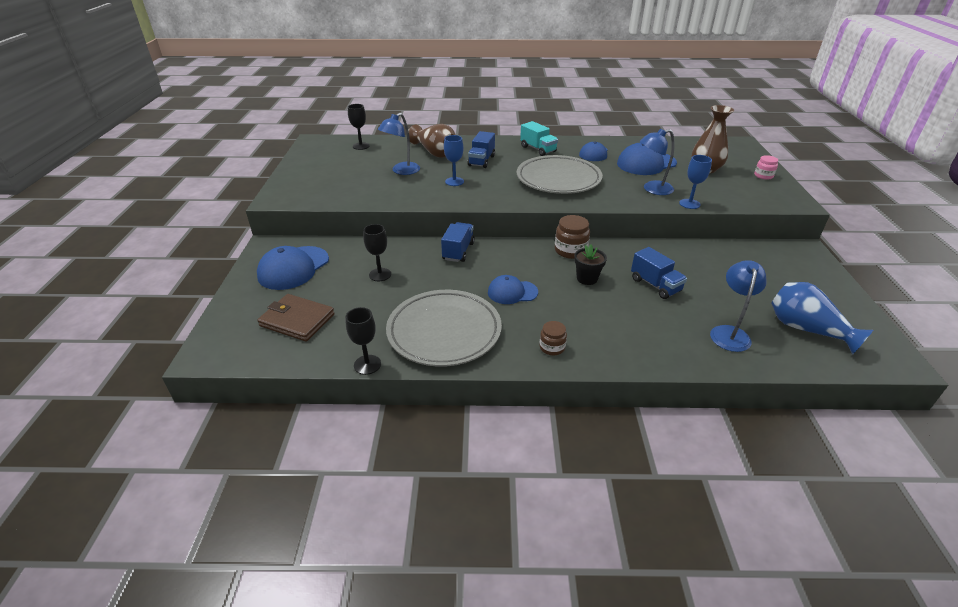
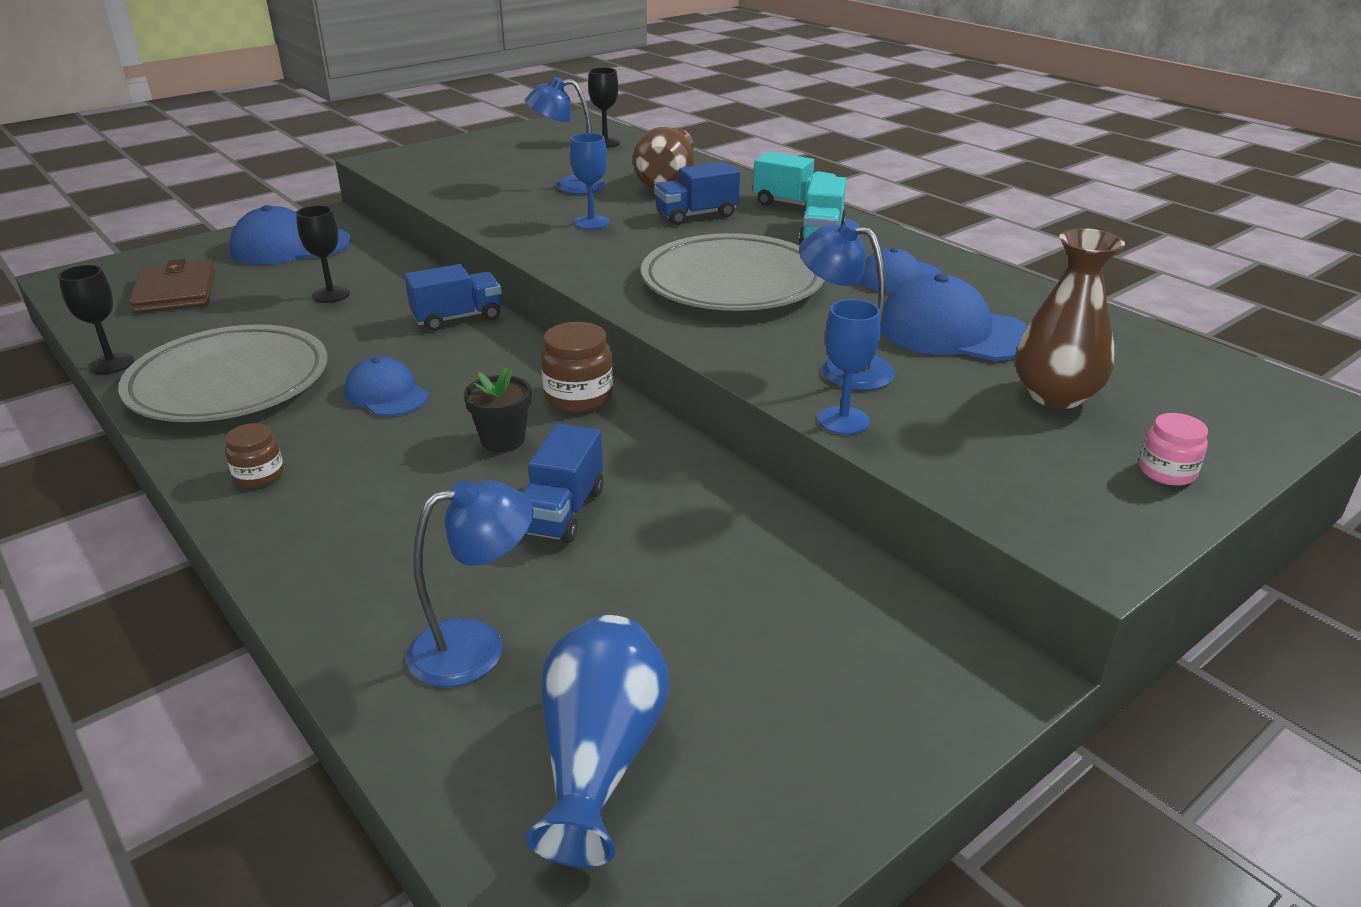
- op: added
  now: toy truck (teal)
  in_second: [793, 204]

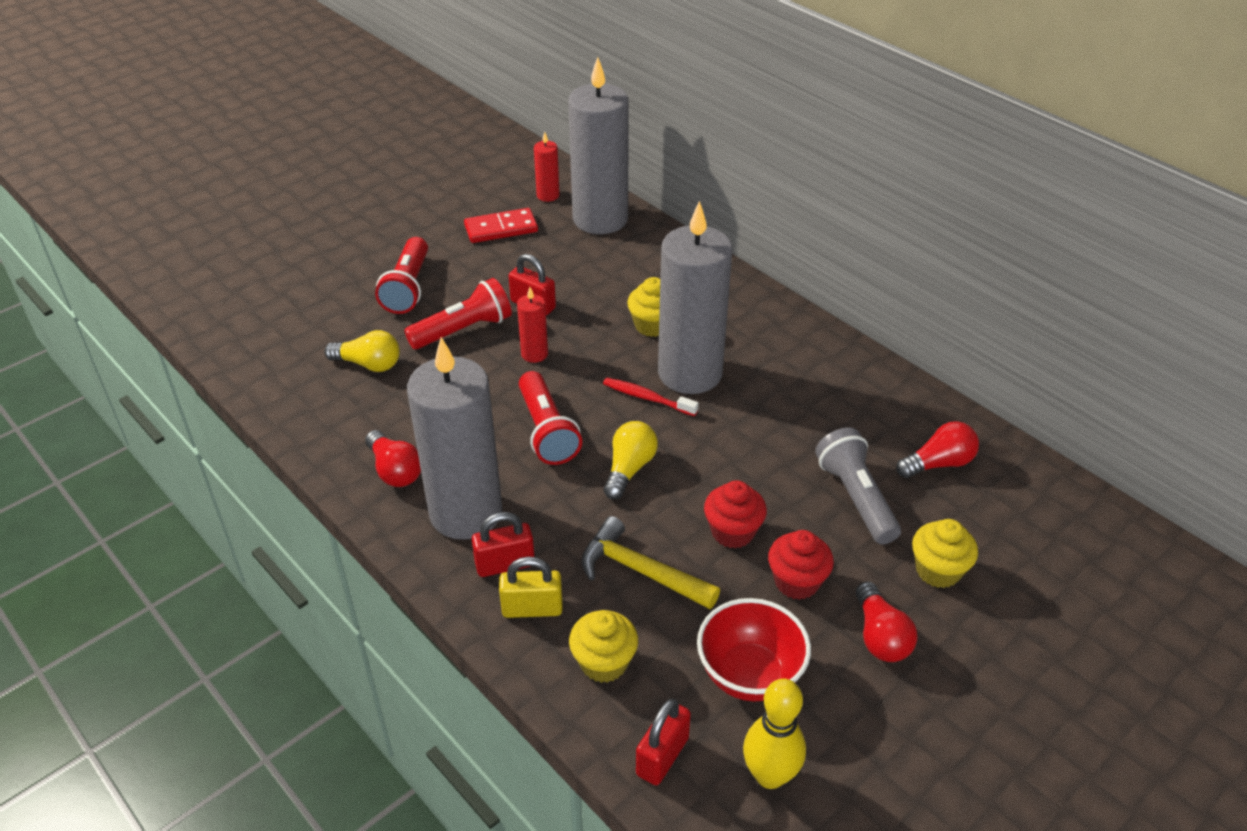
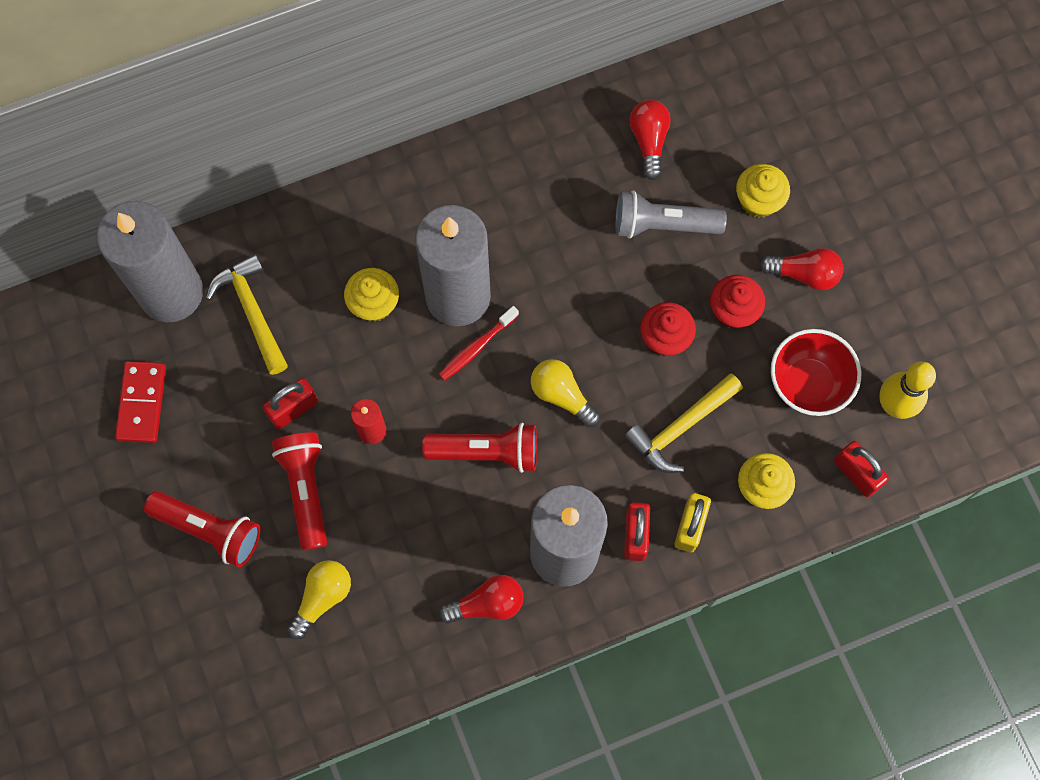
- op: removed
  was: candle (red)
  in_first: [548, 195]
- op: added
  now: carpenter's hammer (golden)
  in_second: [252, 311]

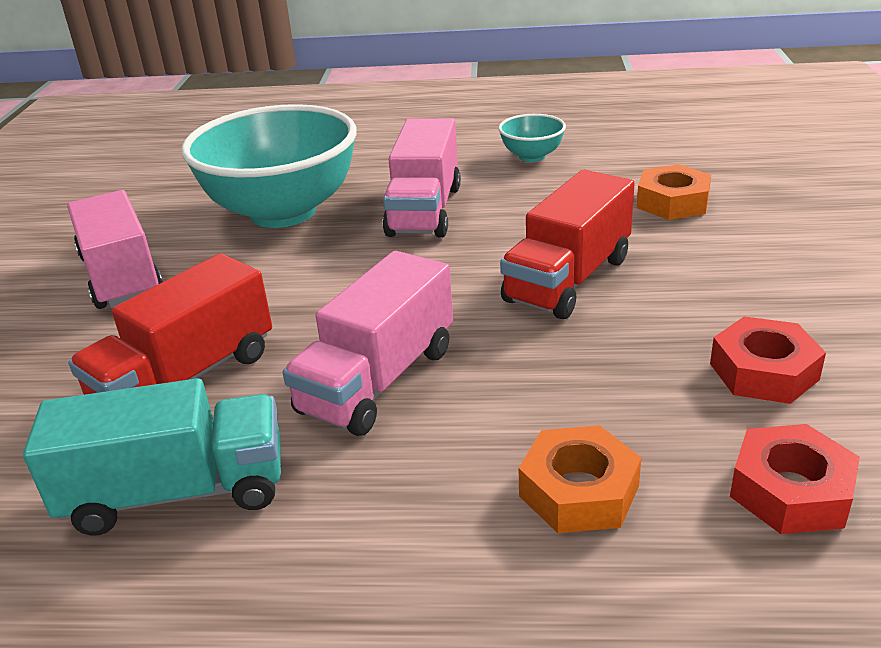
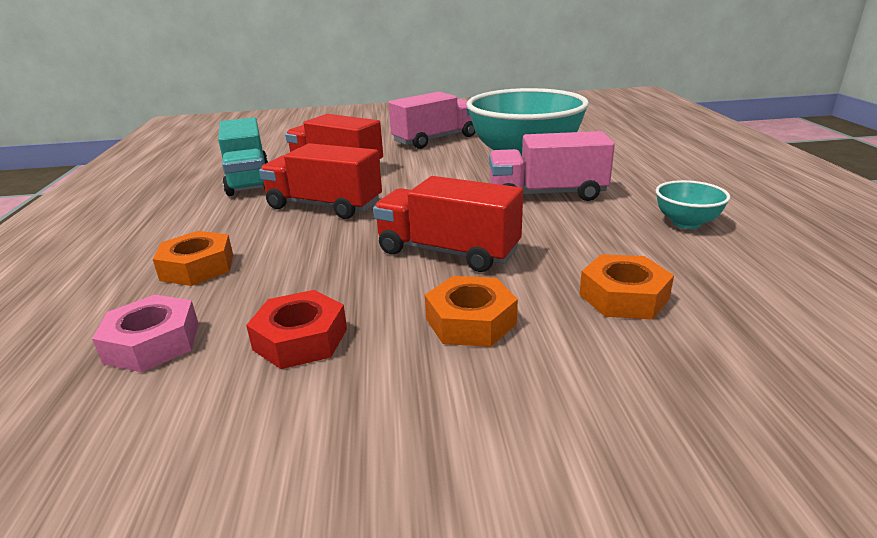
- op: recoloured
  was: toy truck (rosy)
  now: toy truck (red)
  in_first: [378, 380]
  in_second: [324, 206]
- op: recoloured
  was: hex nut (red)
  now: hex nut (rosy)
  in_first: [790, 491]
  in_second: [153, 343]
- op: added
  now: hex nut (orange)
  in_second: [470, 321]

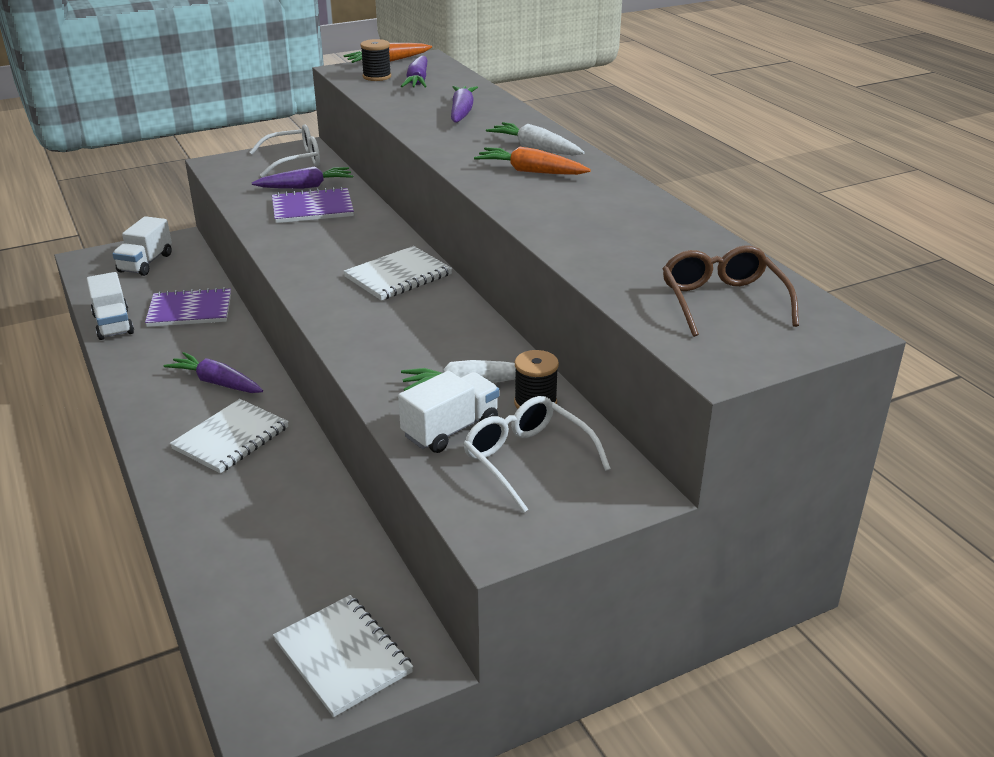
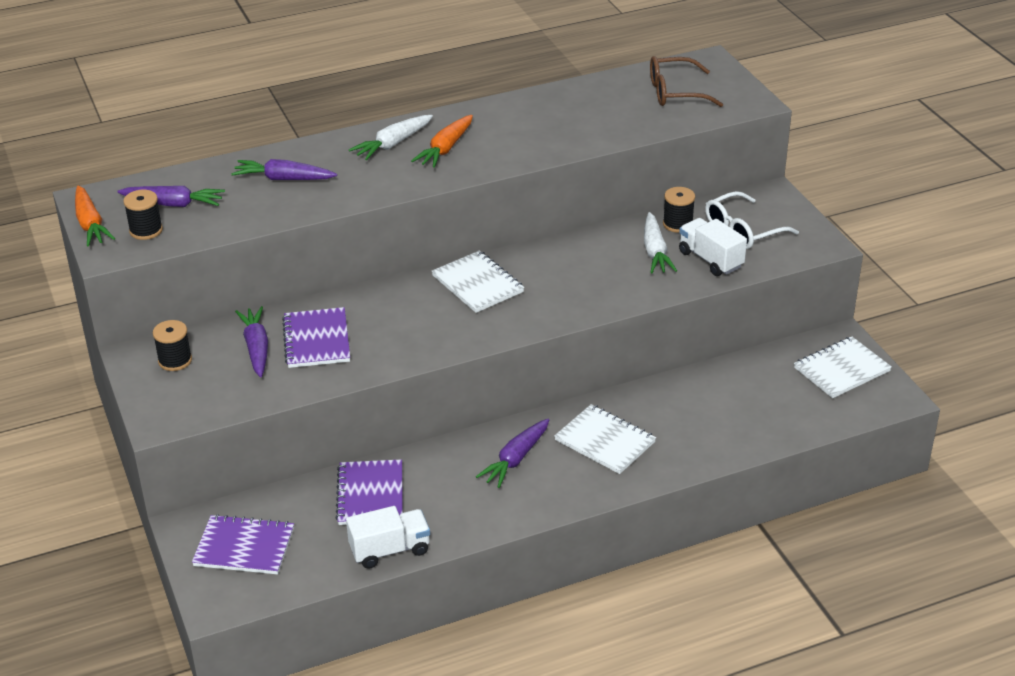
- op: replaced
  was: toy truck (pure white)
  now: notepad (royal purple)
  in_first: [146, 263]
  in_second: [244, 547]
- op: replaced
  was: spectacles (pure white)
  now: spool (ebony)
  in_first: [294, 160]
  in_second: [175, 360]

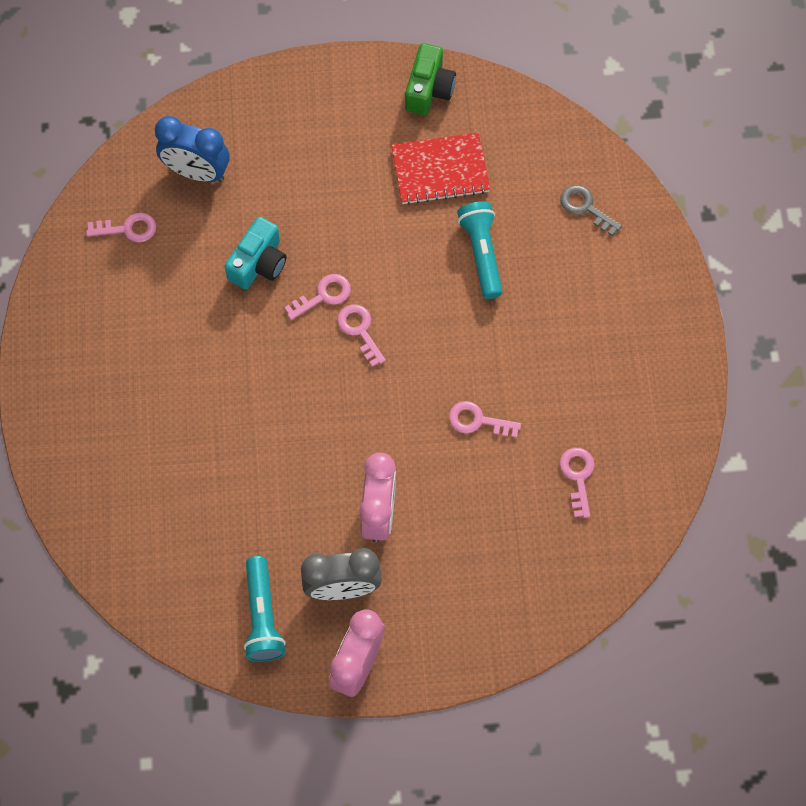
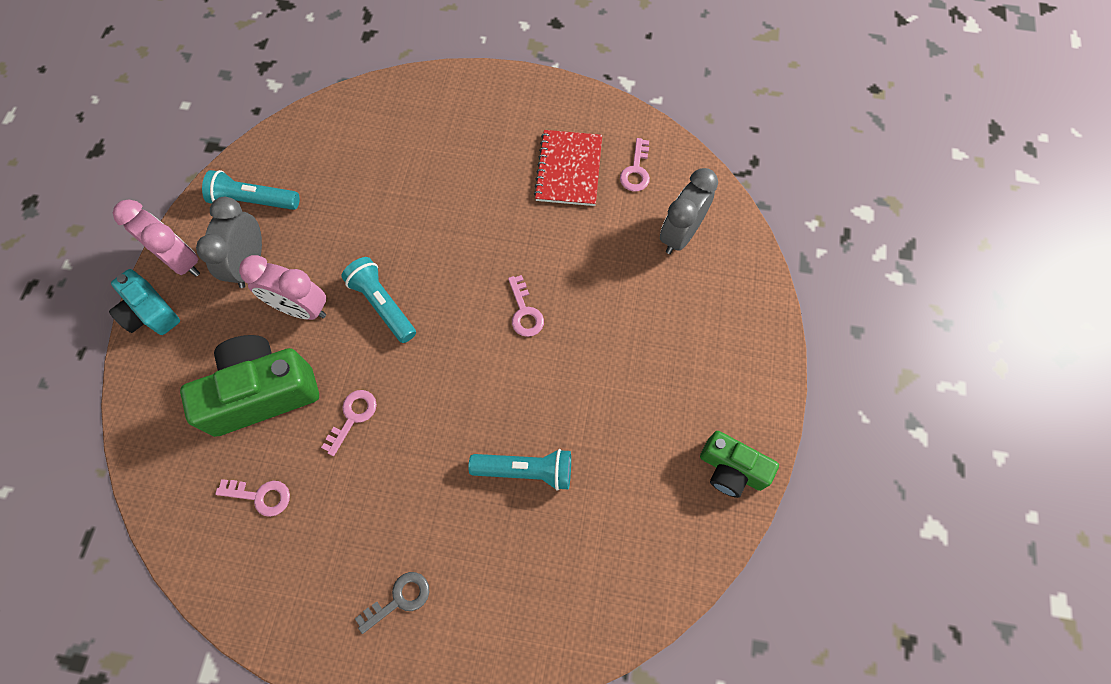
- op: recoloured
  was: bedside clock (royal blue)
  now: bedside clock (gray)
  in_first: [197, 172]
  in_second: [680, 234]
- op: moved
  was: photo camera (teal)
  in_first: [258, 263]
  in_second: [150, 312]
- op: removed
  was: door key (rosy)
  in_first: [360, 330]
- op: moved
  was: notepad (red)
  in_first: [440, 170]
  in_second: [569, 169]
- op: moved
  was: door key (gray)
  in_first: [585, 207]
  in_second: [400, 599]
- op: added
  now: photo camera (emerald)
  in_second: [262, 393]
- op: added
  now: torch (teal)
  in_second: [382, 304]

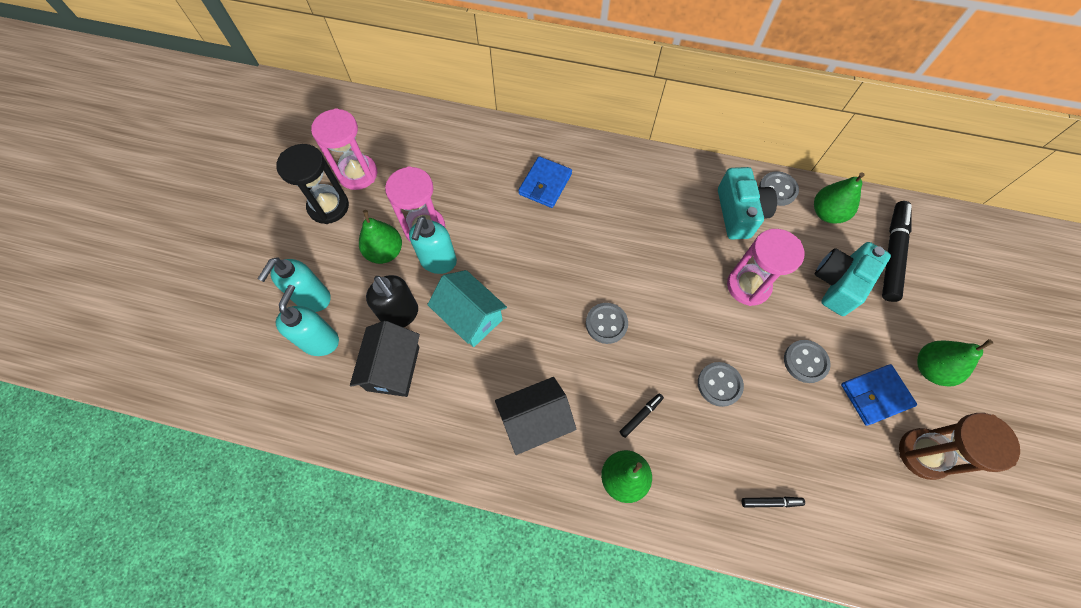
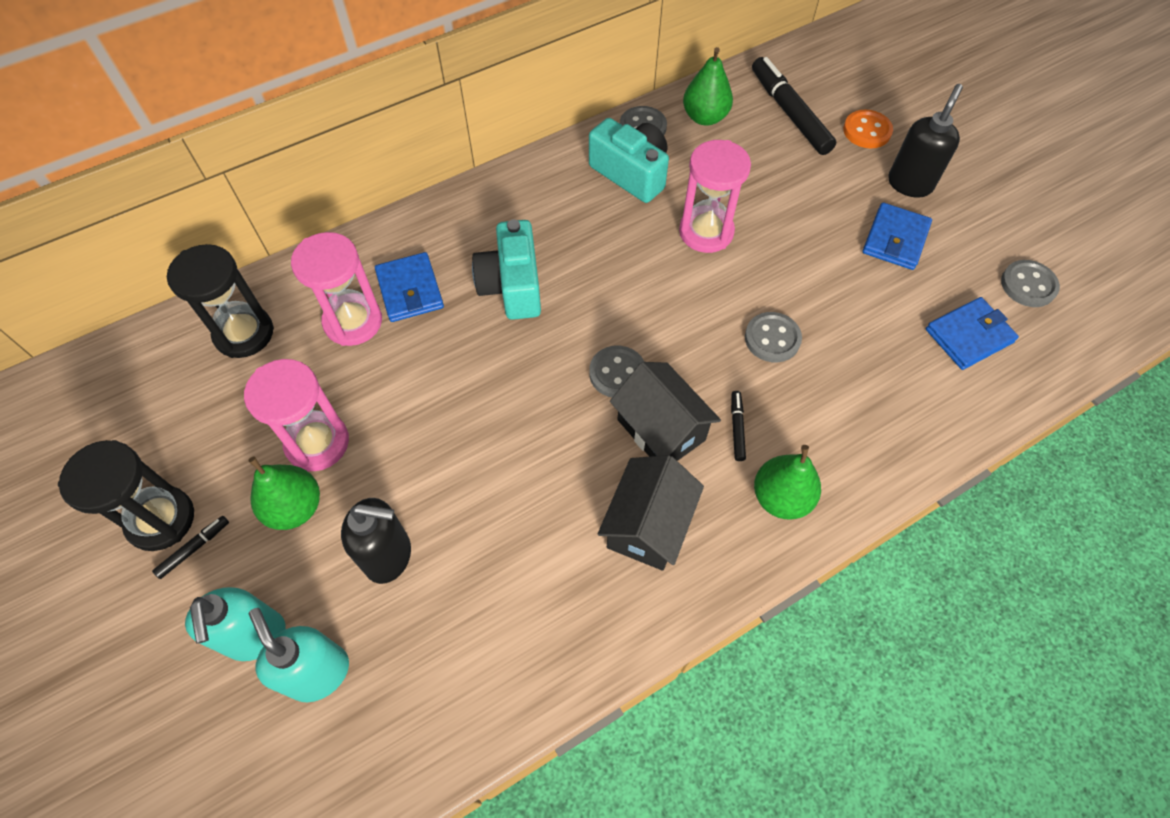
- op: moved
  was: sand timer (rosy)
  in_first: [358, 174]
  in_second: [353, 322]
- op: moved
  was: cottage (ebony)
  in_first: [393, 368]
  in_second: [661, 430]
- op: removed
  was: soap dispenser (teal)
  in_first: [438, 262]
- op: removed
  was: cottage (teal)
  in_first: [470, 317]
- op: moved
  was: felt pen (ebony)
  in_first: [771, 502]
  in_second: [194, 548]
- op: moved
  was: shirt button (gray)
  in_first: [805, 362]
  in_second: [1028, 285]
- op: moved
  was: photo camera (teal)
  in_first: [839, 284]
  in_second: [512, 286]
- op: removed
  was: sand timer (dark brown)
  in_first: [923, 454]
- op: replaced
  was: pear (emerald)
  now: soap dispenser (ebony)
  in_first: [930, 369]
  in_second: [910, 184]
- op: added
  now: sand timer (ebony)
  in_second: [244, 333]
- op: added
  now: shirt button (orange)
  in_second: [867, 131]
- op: added
  now: billfold (royal blue)
  in_second: [969, 336]

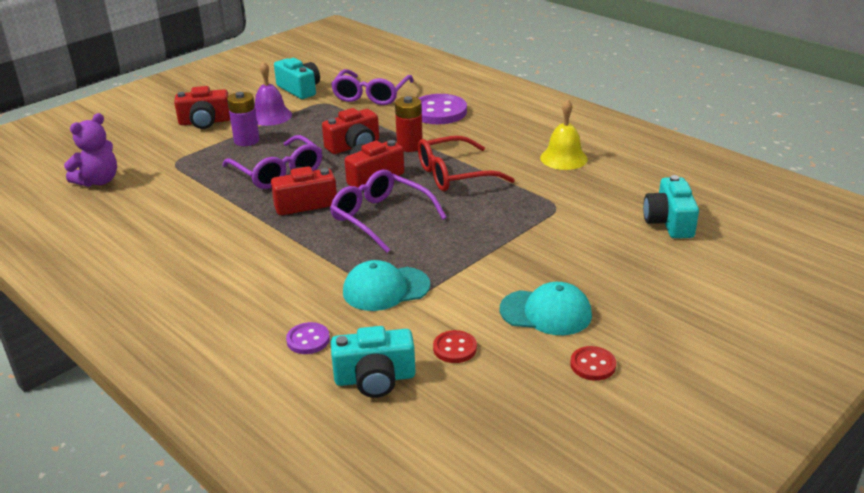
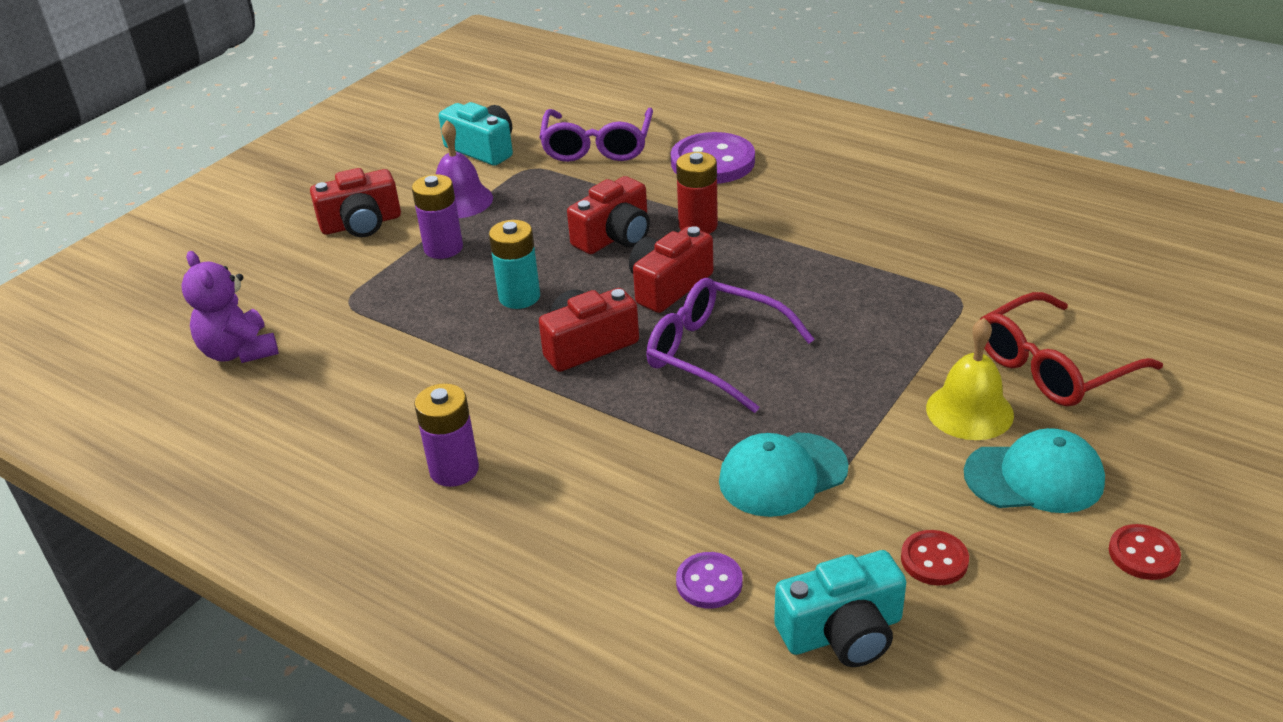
- op: turned
  was: stuffed bear (royal purple)
  in_first: [98, 181]
  in_second: [239, 352]
  clockwise: 120
- op: replaced
  was: spectacles (royal purple)
  now: AA battery (teal)
  in_first: [278, 172]
  in_second: [519, 297]
- op: moved
  was: spectacles (red)
  in_first: [454, 175]
  in_second: [1053, 366]
- op: moved
  was: school bell (golden)
  in_first: [563, 158]
  in_second: [969, 411]
- op: removed
  was: photo camera (teal)
  in_first: [669, 222]
- op: added
  now: AA battery (royal purple)
  in_second: [454, 470]

